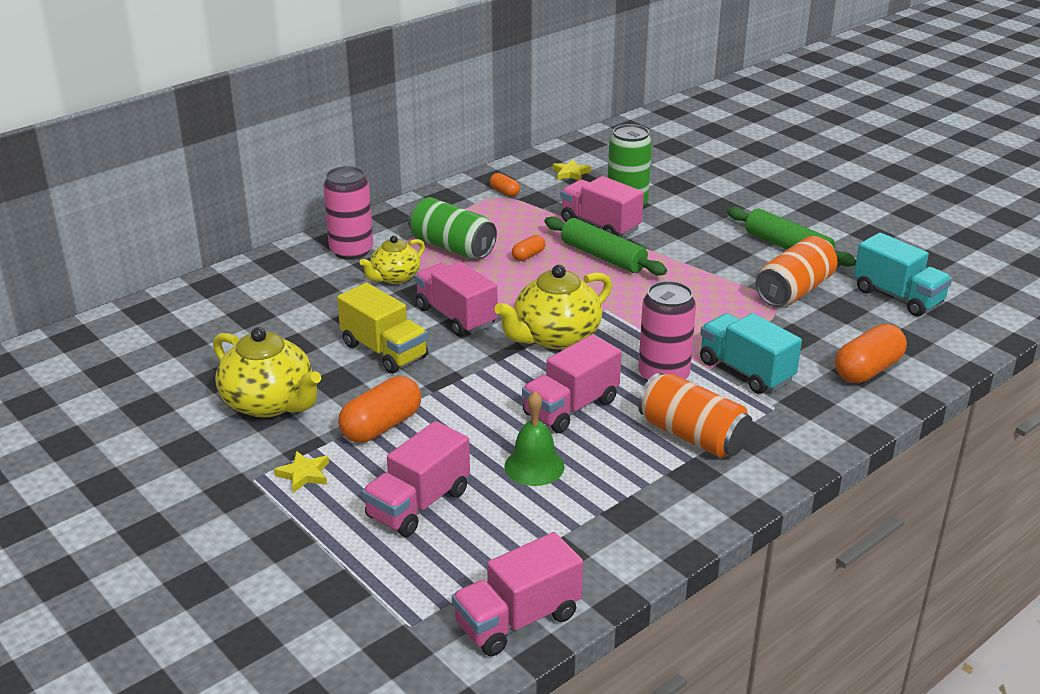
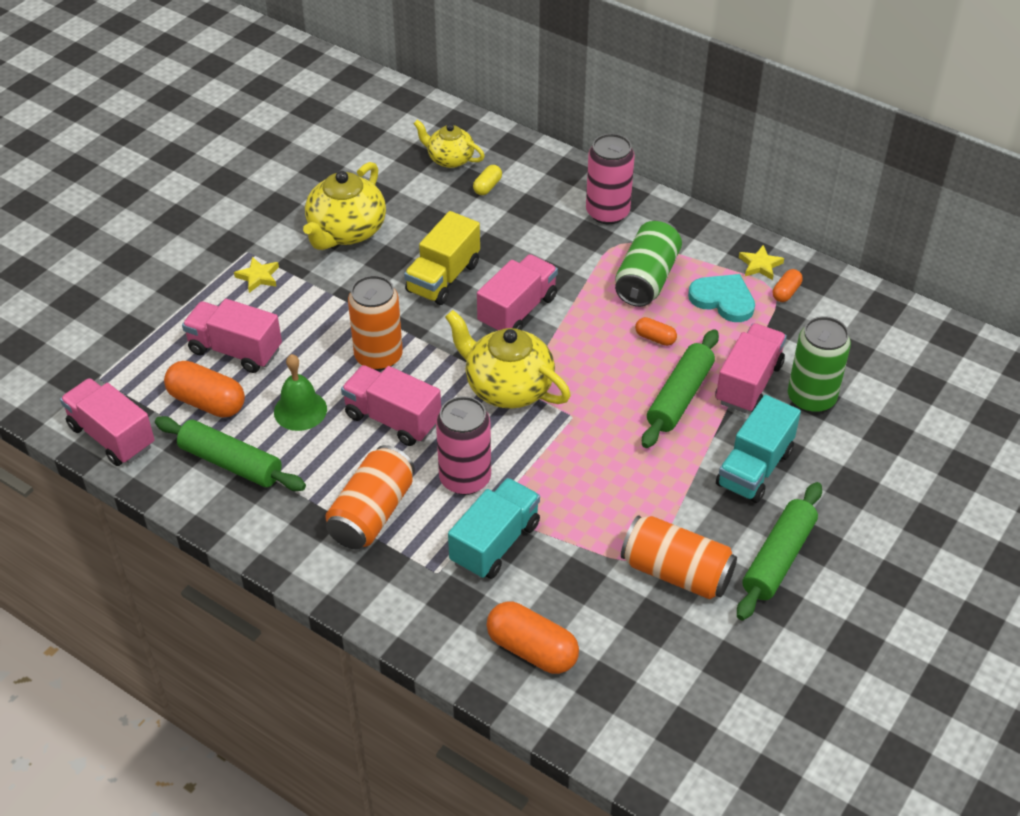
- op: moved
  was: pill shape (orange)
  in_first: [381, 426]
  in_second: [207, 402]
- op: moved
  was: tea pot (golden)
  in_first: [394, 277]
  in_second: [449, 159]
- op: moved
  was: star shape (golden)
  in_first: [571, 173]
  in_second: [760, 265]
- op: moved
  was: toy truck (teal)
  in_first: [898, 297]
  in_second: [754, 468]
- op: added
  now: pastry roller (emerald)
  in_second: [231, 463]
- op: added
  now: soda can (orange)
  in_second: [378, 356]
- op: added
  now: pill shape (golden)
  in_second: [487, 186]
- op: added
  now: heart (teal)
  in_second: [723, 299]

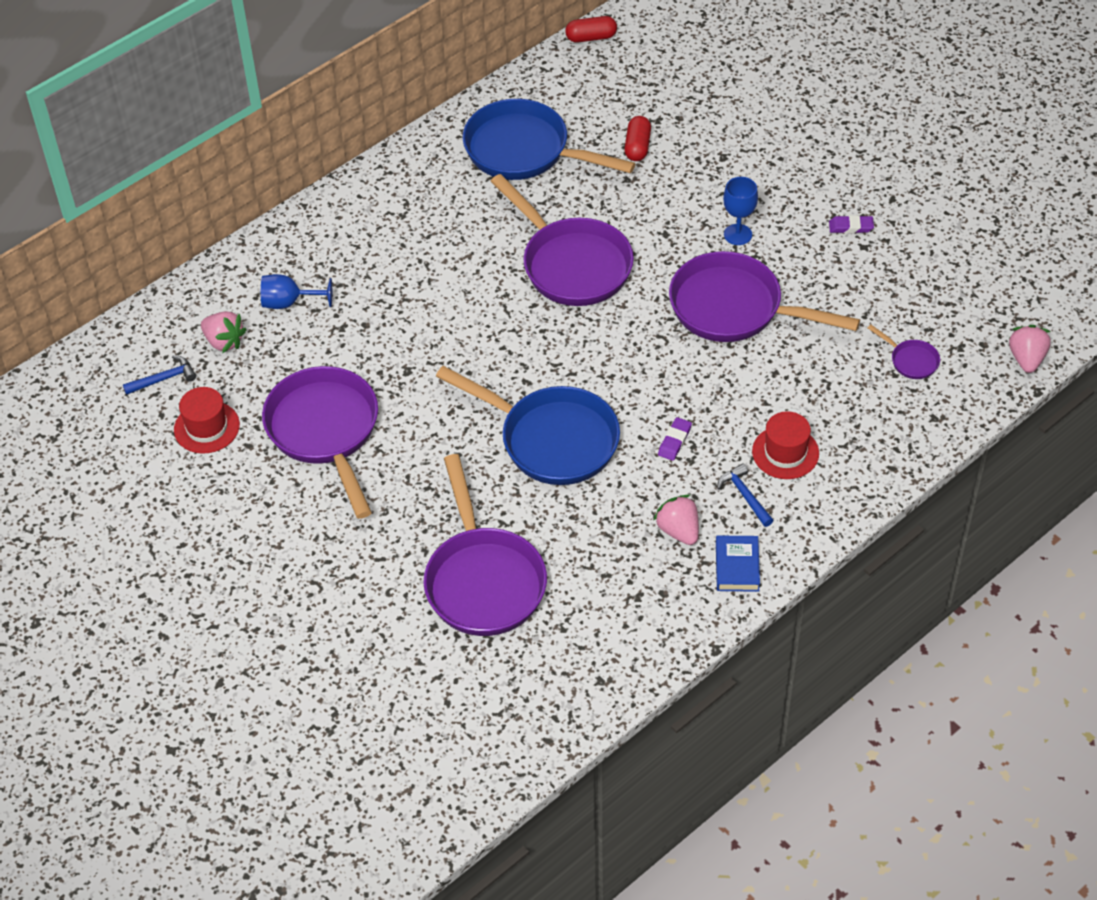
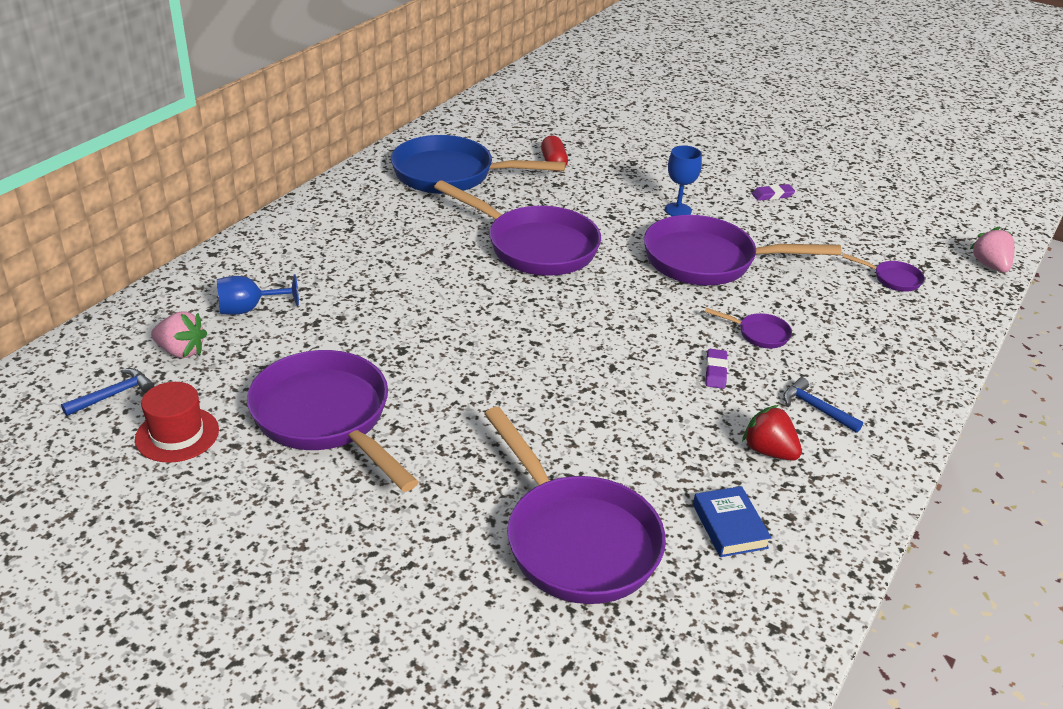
- op: removed
  was: pan (royal blue)
  in_first: [551, 439]
- op: removed
  was: pill shape (red)
  in_first: [591, 37]
- op: recoloured
  was: toy strawberry (rosy)
  now: toy strawberry (red)
  in_first: [678, 530]
  in_second: [769, 451]
- op: moved
  was: hardcover (royal blue)
  in_first: [737, 567]
  in_second: [729, 526]
- op: removed
  was: top hat (red)
  in_first: [785, 452]
- op: added
  now: pan (royal purple)
  in_second: [759, 334]

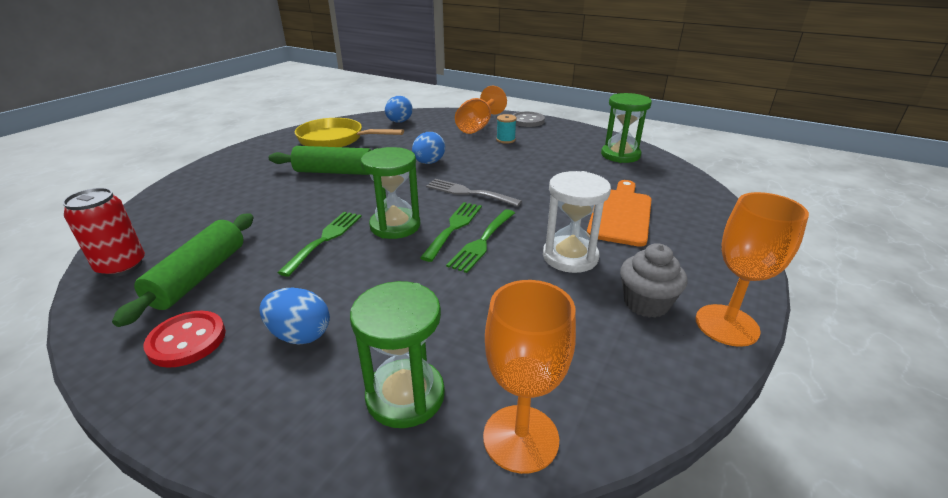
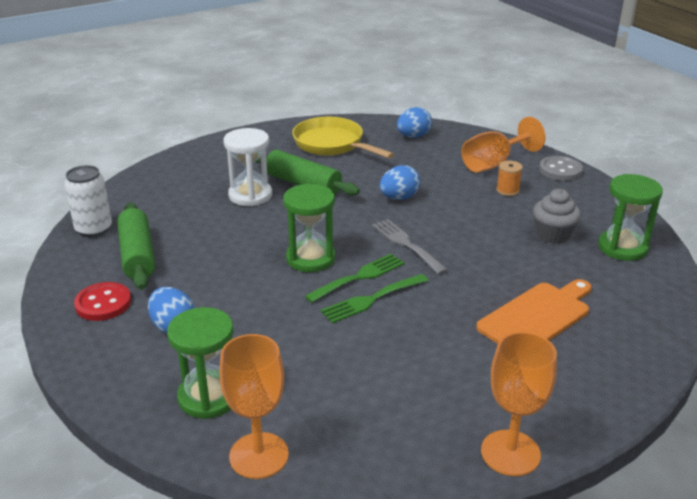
- op: recoloured
  was: soda can (red)
  now: soda can (pure white)
  in_first: [122, 266]
  in_second: [94, 229]
- op: turned
  was: pastry roller (emerald)
  in_first: [199, 276]
  in_second: [137, 255]
  clockwise: -60
- op: removed
  was: dinner fork (emerald)
  in_first: [325, 239]
- op: recoloured
  was: spool (teal)
  now: spool (orange)
  in_first: [505, 140]
  in_second: [507, 190]
- op: moved
  was: sand timer (pure white)
  in_first: [570, 257]
  in_second: [250, 195]
- op: moved
  was: muffin (gray)
  in_first: [646, 303]
  in_second: [553, 235]

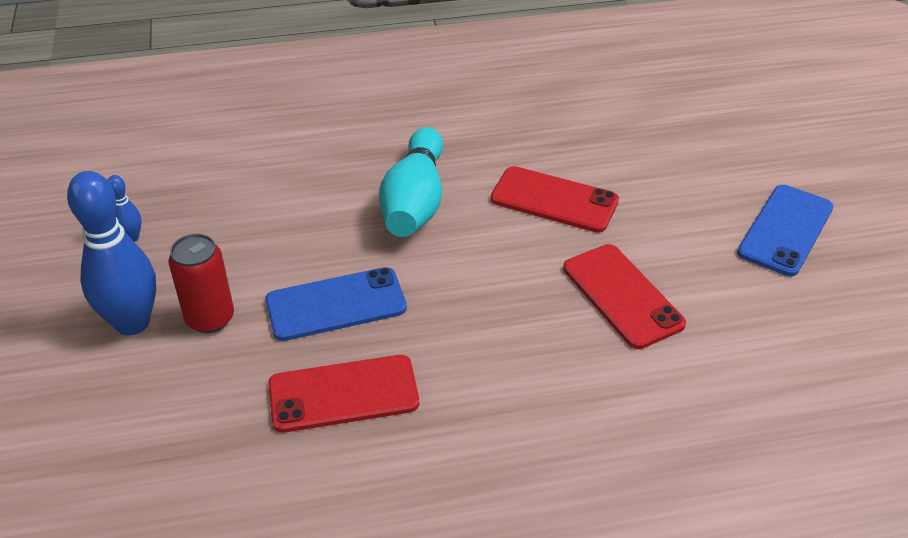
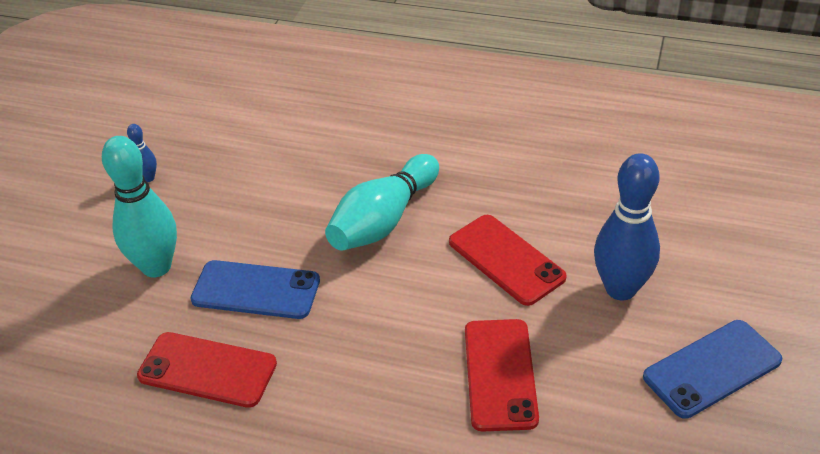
- op: moved
  was: tenpin (royal blue)
  in_first: [132, 323]
  in_second: [620, 289]
- op: replaced
  was: soda can (red)
  now: tenpin (teal)
  in_first: [210, 318]
  in_second: [156, 266]

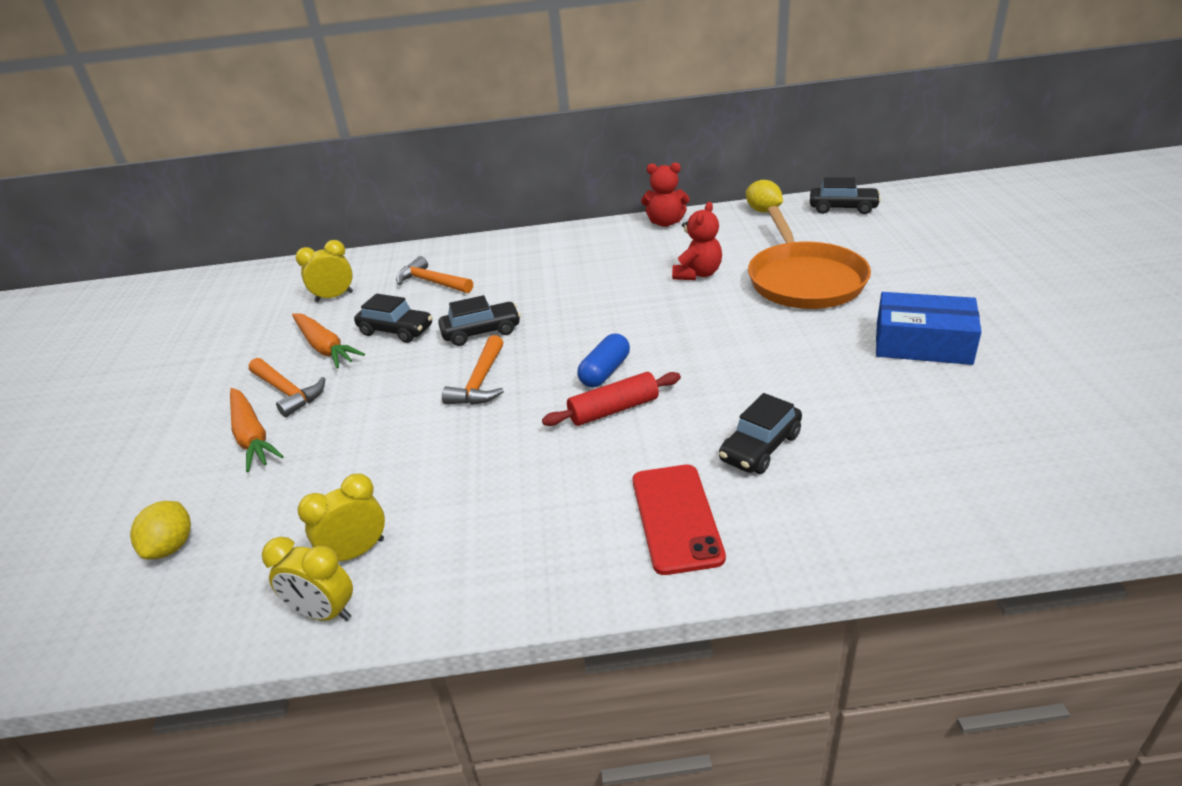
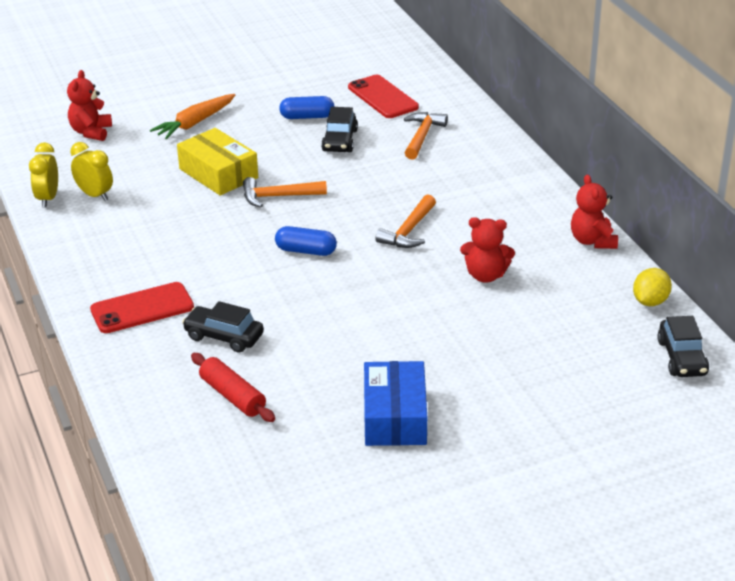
- op: replaced
  was: toy lemon (golden)
  now: stuffed bear (red)
  in_first: [171, 547]
  in_second: [91, 132]
- op: moved
  was: carpenter's hammer (orange)
  in_first: [287, 392]
  in_second: [408, 231]
- op: replaced
  was: toy carrot (orange)
  now: pill shape (royal blue)
  in_first: [325, 348]
  in_second: [307, 117]
- op: replaced
  was: bedside clock (golden)
  now: mobile phone (red)
  in_first: [334, 297]
  in_second: [383, 97]
- op: removed
  was: car (ebony)
  in_first: [481, 332]
- op: moved
  was: pastry roller (red)
  in_first: [613, 409]
  in_second: [233, 396]
- op: removed
  was: pan (orange)
  in_first: [804, 280]
- op: added
  now: box (golden)
  in_second: [218, 173]

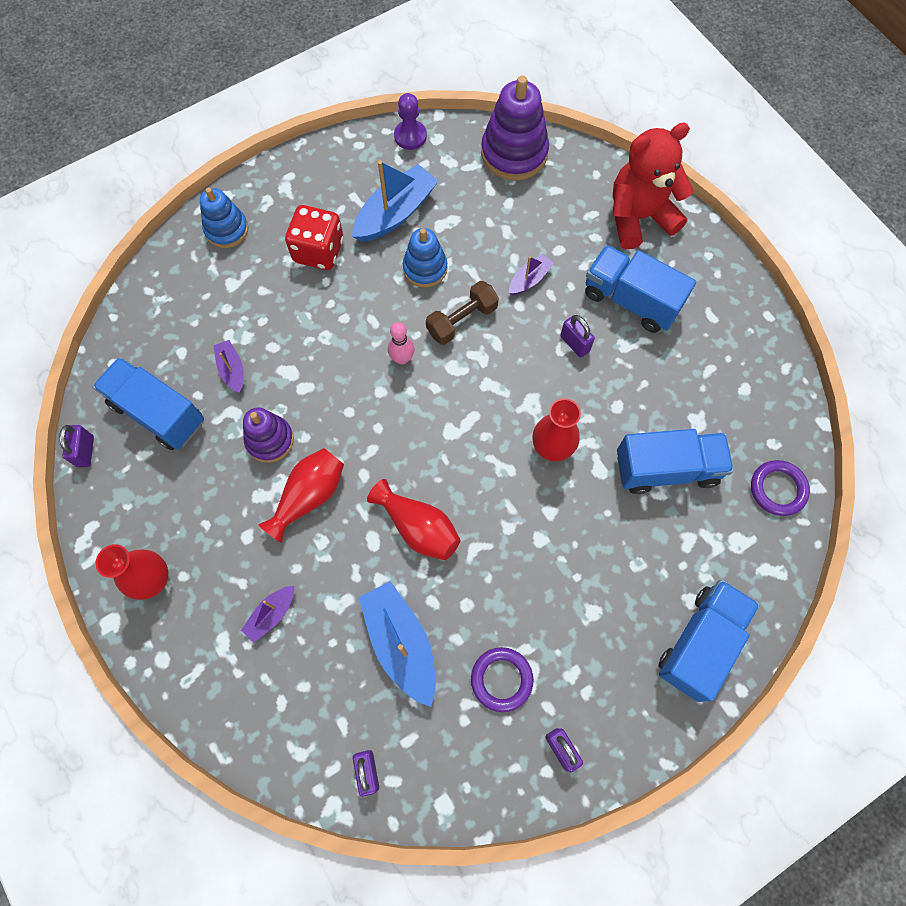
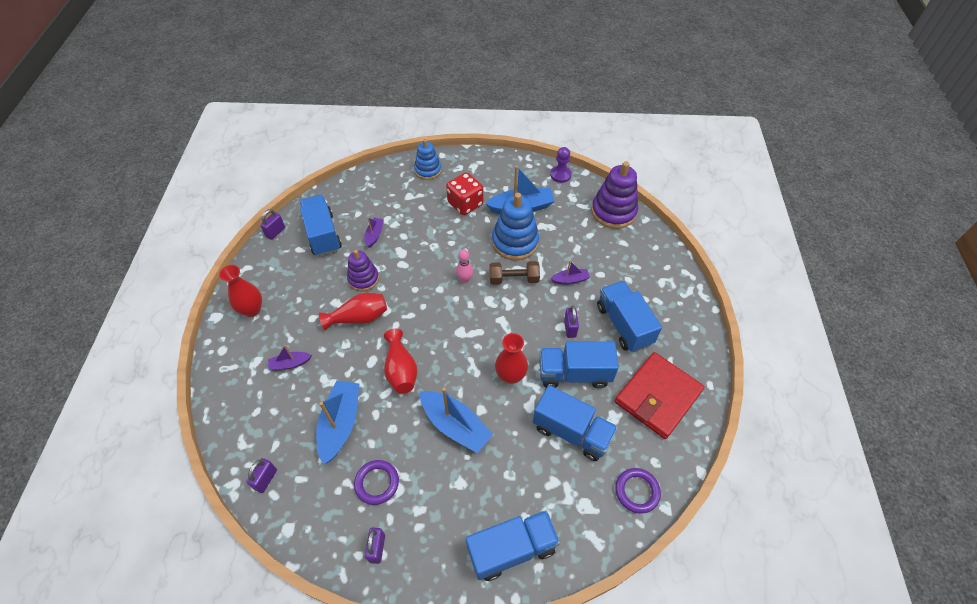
- op: resized
  was: ring stacker (royal blue)
  in_first: [425, 268]
  in_second: [515, 242]
  ratio: 1.59
- op: removed
  was: stuffed bear (red)
  in_first: [639, 217]
- op: added
  now: sailboat (royal blue)
  in_second: [455, 425]
- op: added
  now: toy truck (royal blue)
  in_second: [574, 373]
- op: added
  now: billfold (red)
  in_second: [657, 396]

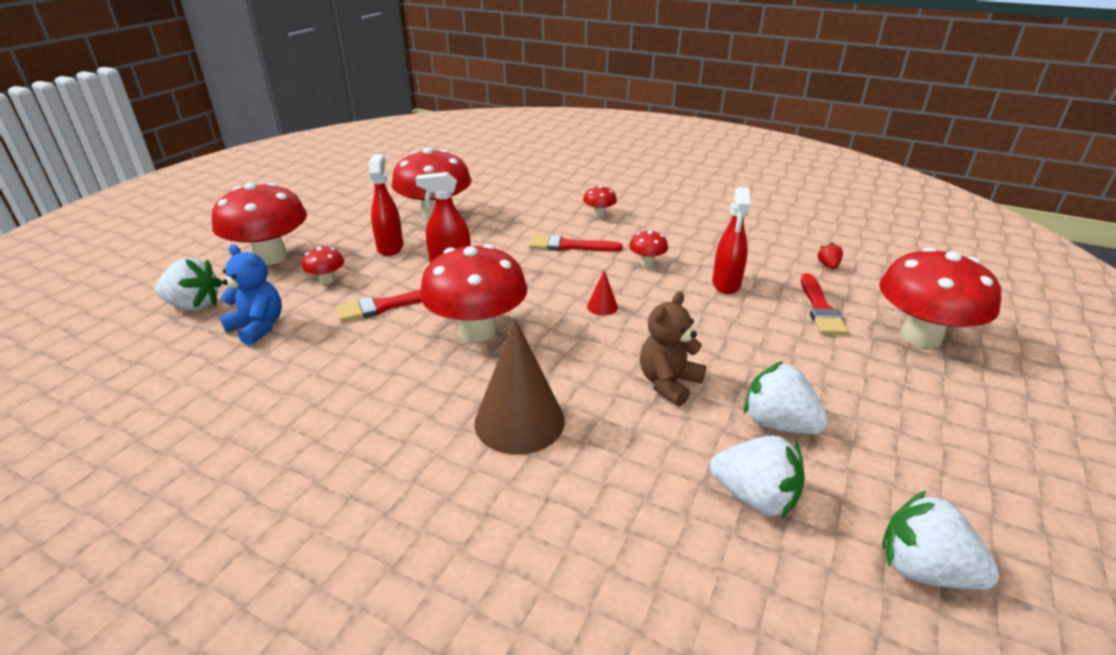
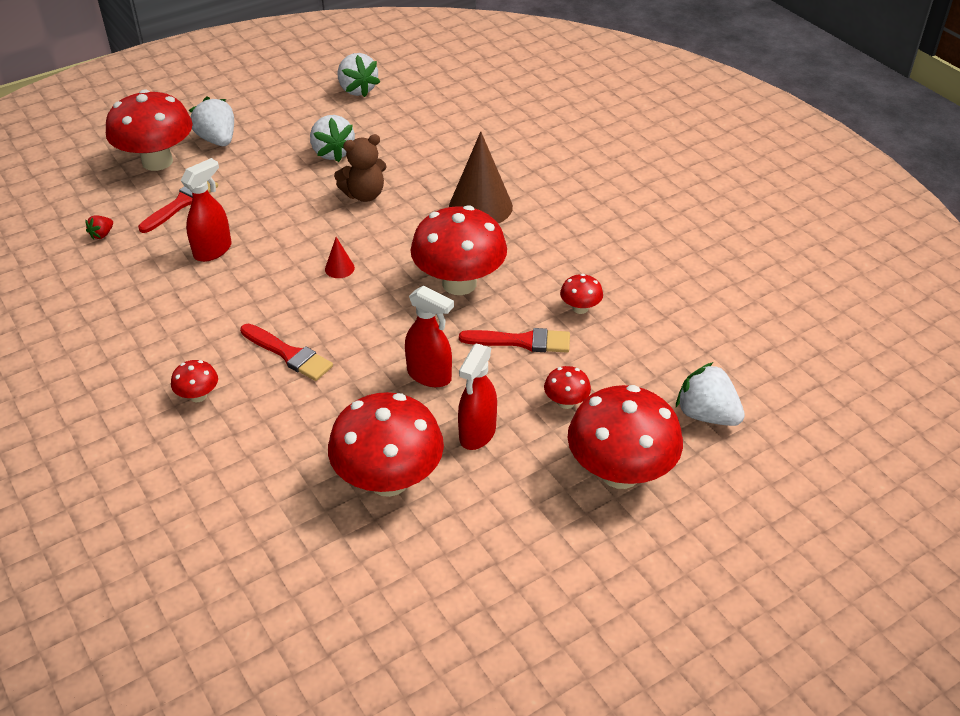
- op: removed
  was: stuffed bear (royal blue)
  in_first: [258, 327]
- op: moved
  was: fungus (red)
  in_first: [647, 263]
  in_second: [580, 308]
- op: moved
  was: toy strawberry (pure white)
  in_first: [754, 497]
  in_second: [217, 140]

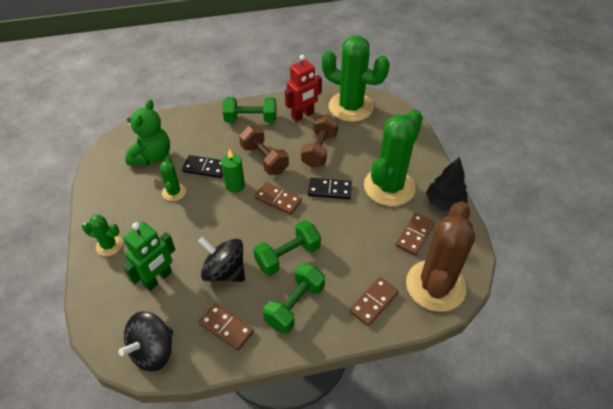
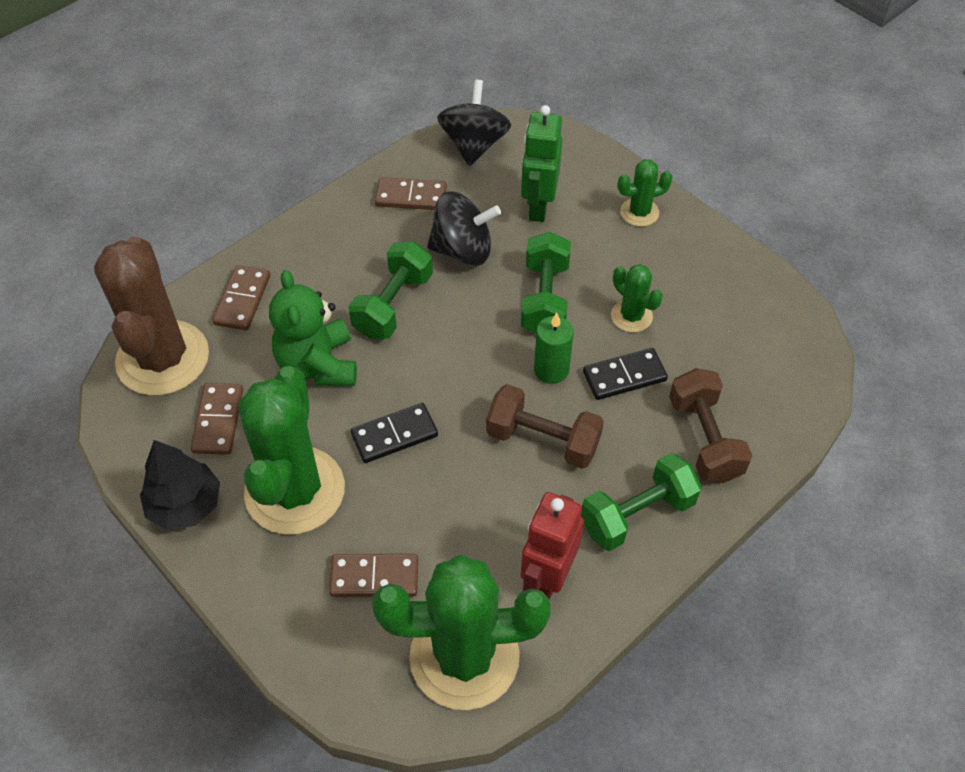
- op: moved
  was: stuffed bear (emerald)
  in_first: [152, 156]
  in_second: [318, 365]
- op: moved
  was: domino piece (dark brown)
  in_first: [278, 200]
  in_second: [374, 577]
- op: moved
  was: dumbbell (emerald)
  in_first: [295, 305]
  in_second: [545, 299]
- op: moved
  was: dumbbell (dark brown)
  in_first: [319, 150]
  in_second: [704, 439]

